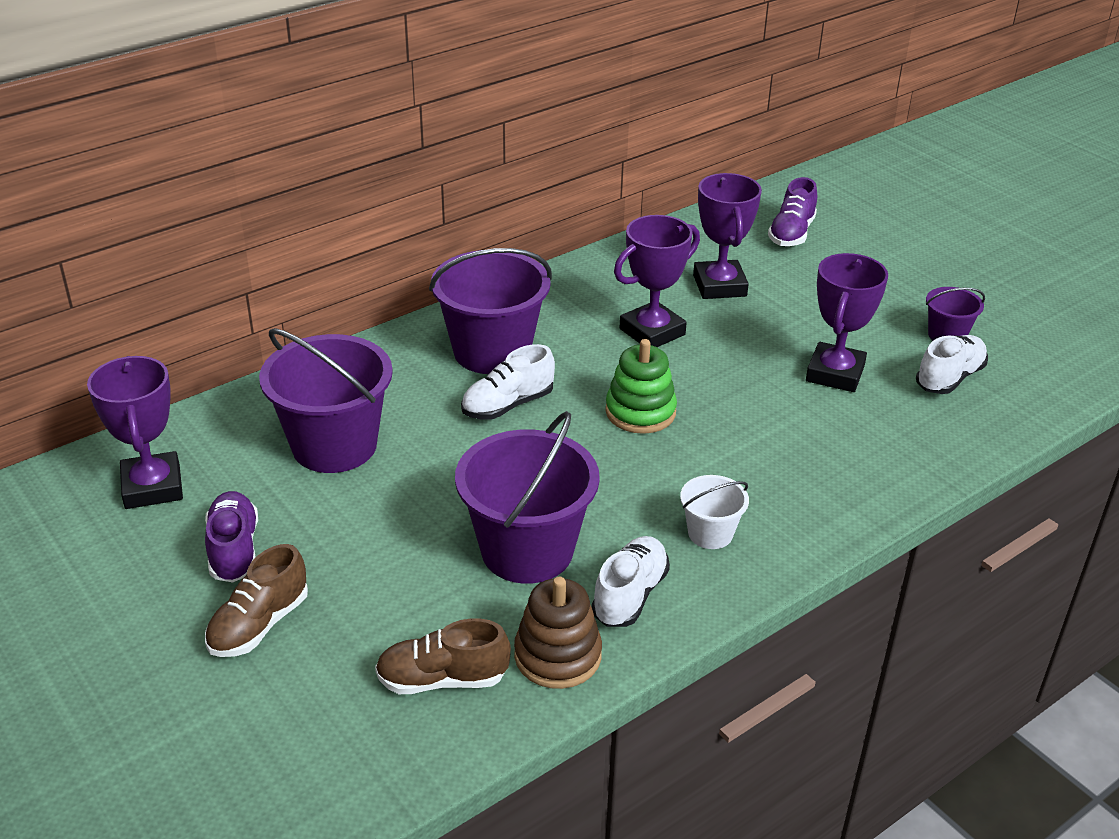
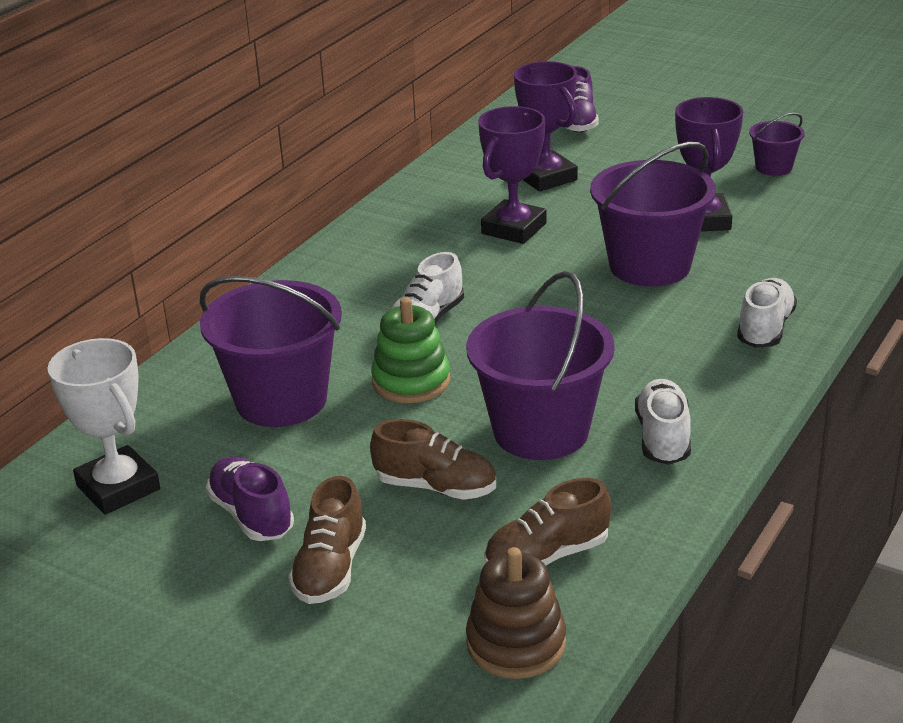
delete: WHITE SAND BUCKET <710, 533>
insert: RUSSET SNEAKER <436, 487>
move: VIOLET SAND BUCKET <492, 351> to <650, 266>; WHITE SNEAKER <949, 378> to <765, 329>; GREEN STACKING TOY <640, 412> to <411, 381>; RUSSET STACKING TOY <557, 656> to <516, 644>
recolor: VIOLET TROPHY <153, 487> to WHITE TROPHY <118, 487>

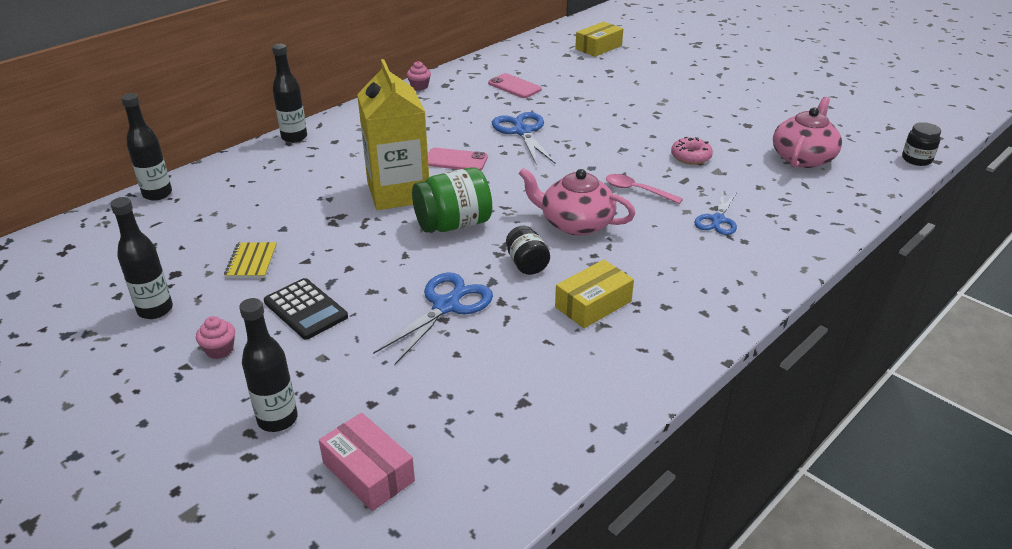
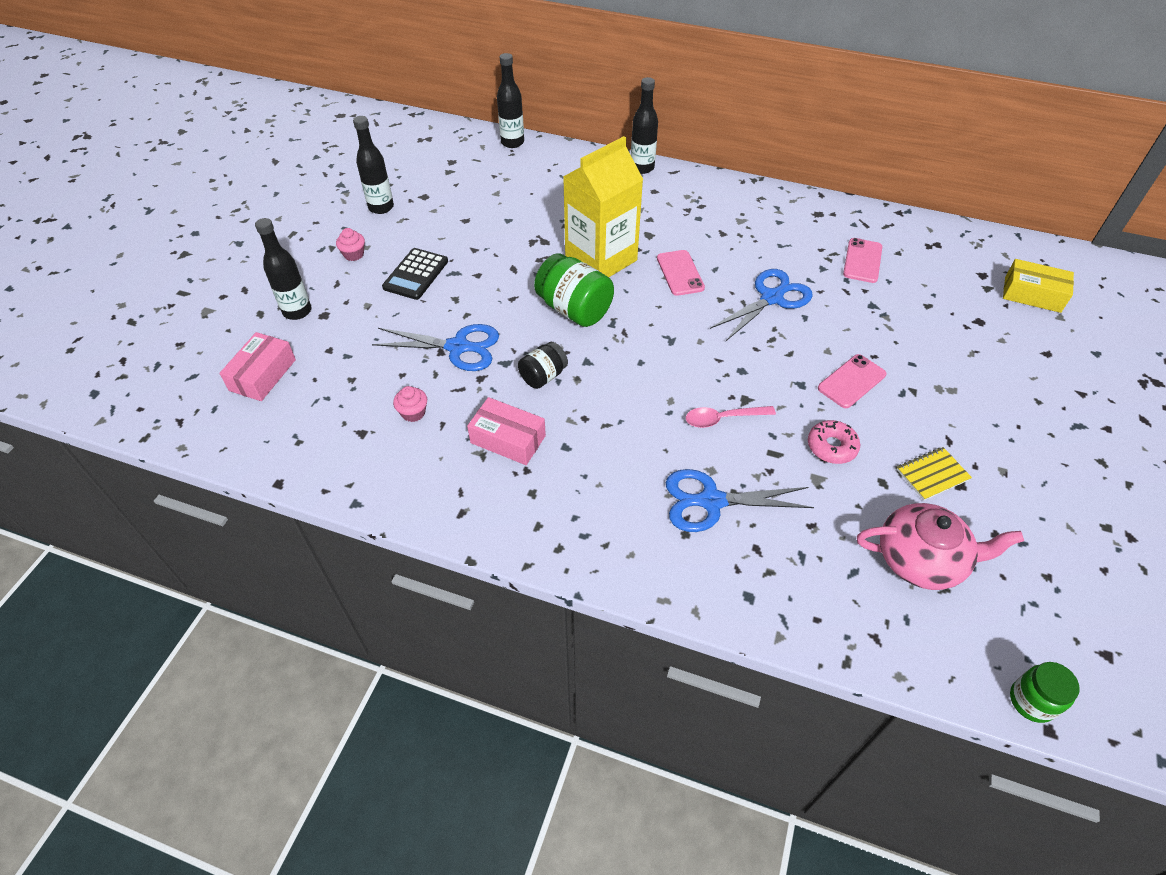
delete: ROSY TEAPOT <575, 223>
insert: ROSY SMARTPHONE <851, 381>
move: ROSY CUPCAKE <419, 86> to <413, 413>; BRIGHT YELLOW NOTEBOOK <251, 261> to <932, 474>
recolor: BLACK JAR <916, 159> to GREEN JAR <1032, 701>; BRIGHT YELLOW PARCEL <593, 304> to ROSY PARCEL <508, 439>
rotate: ROSY SPOON <637, 190> = <723, 419> 105 degrees counterclockwise
resize: BLUE PAIR OF SCISSORS <717, 220> = <711, 501> x1.52

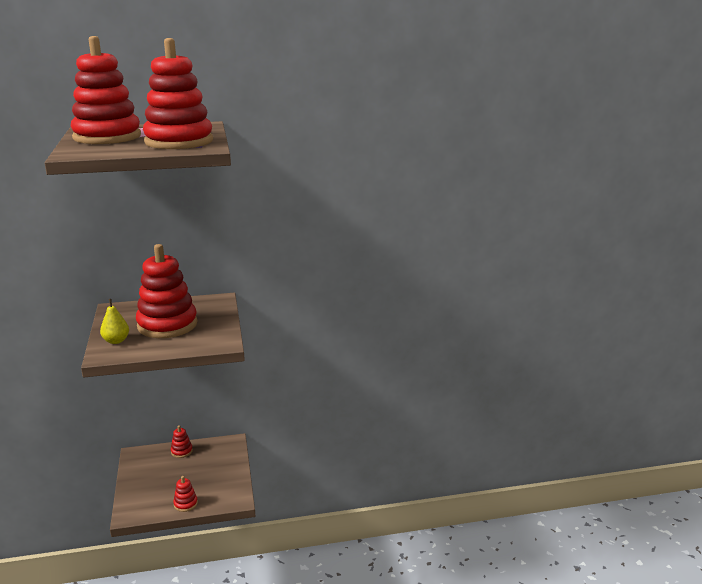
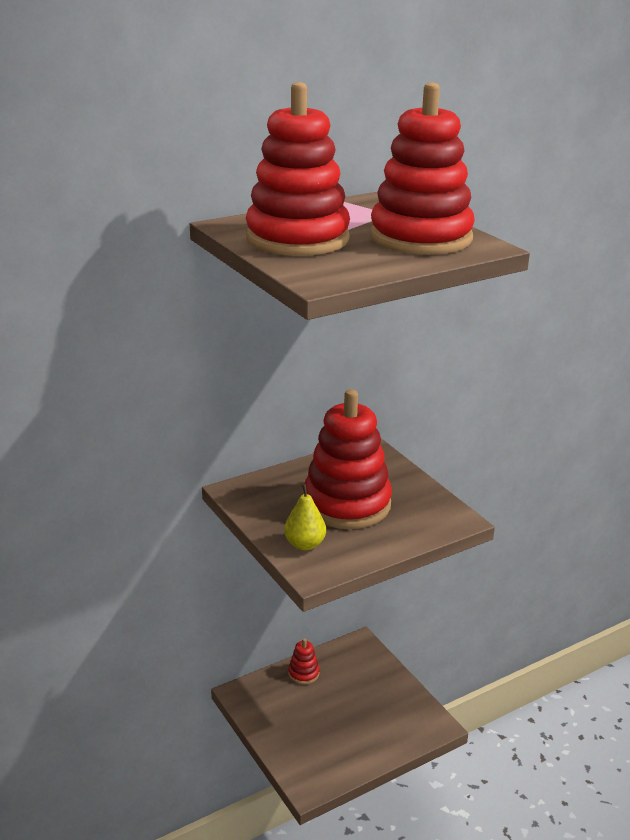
delete: CRIMSON STACKING TOY <185, 504>

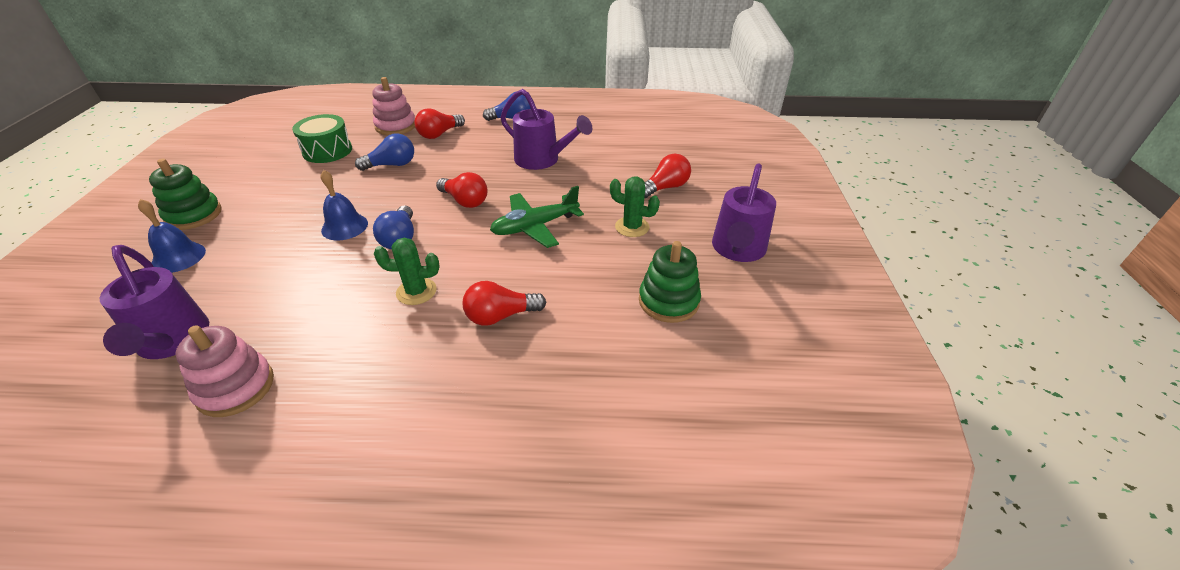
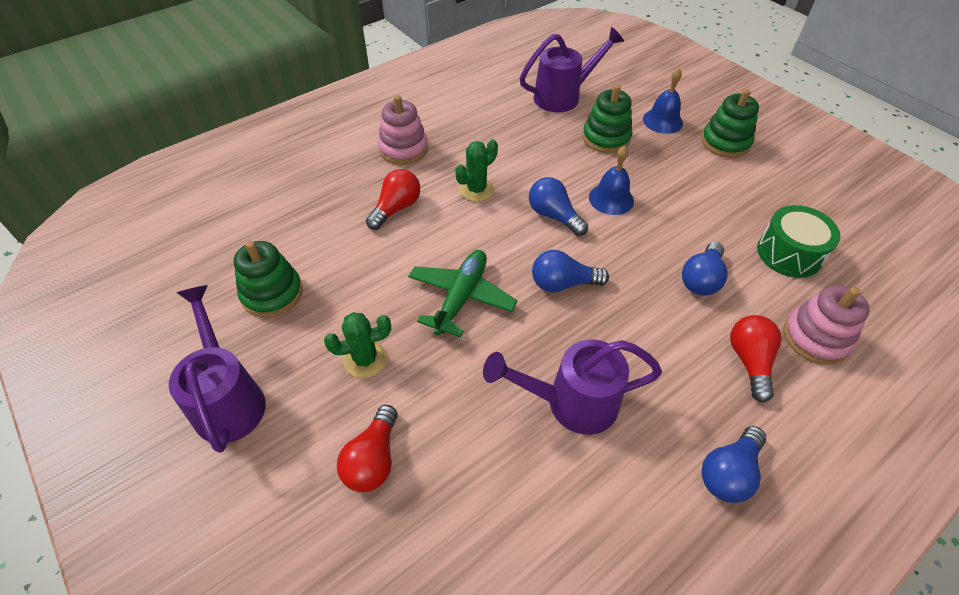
insert: GREEN STACKING TOY <606, 138>
move: ROSY STACKING TOY <235, 387> to <403, 149>
recolor: CRIMSON LIGHTBULB <465, 201> to BLUE LIGHTBULB <563, 284>
rotate: VIOLET SPRINKLING CAN <172, 341> = <563, 96> 135 degrees clockwise

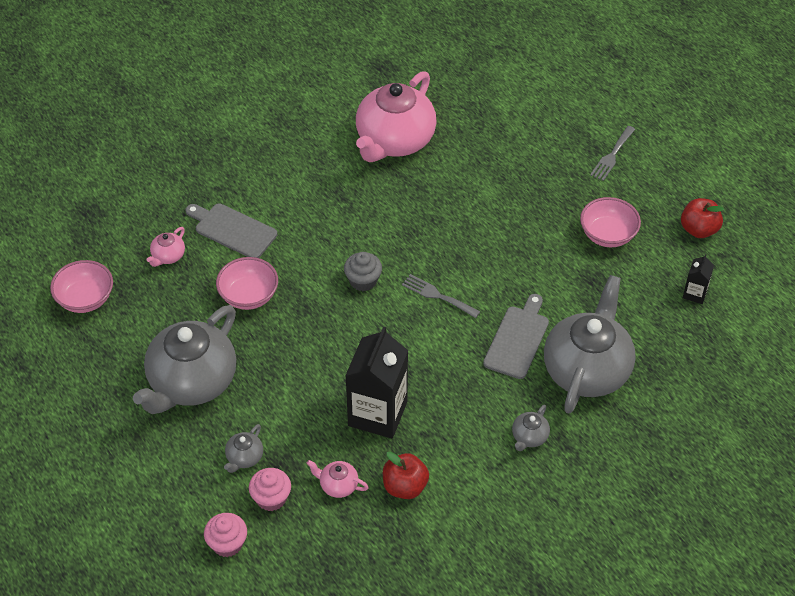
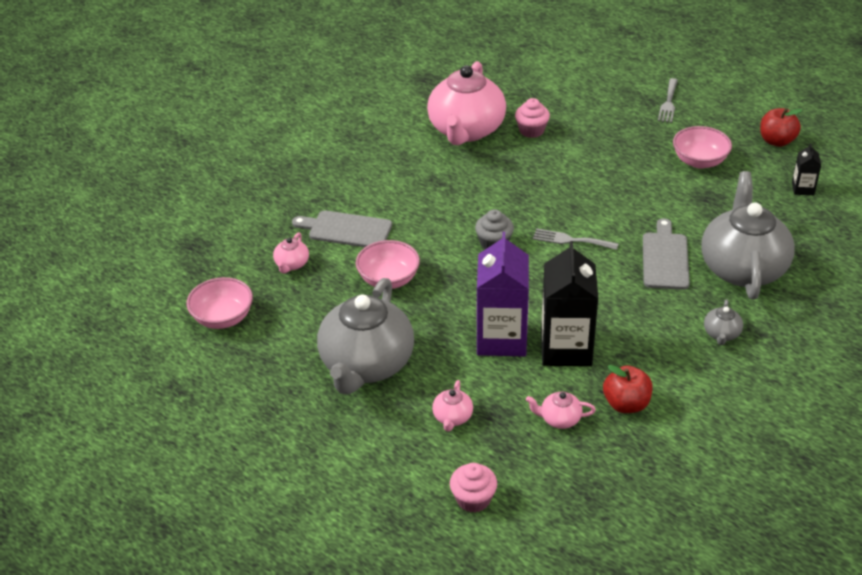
insert: VIOLET CARTON <501, 339>
move: ROSY CUPCAKE <271, 498> to <531, 130>
recolor: GRAY TEAPOT <244, 457> to ROSY TEAPOT <452, 417>

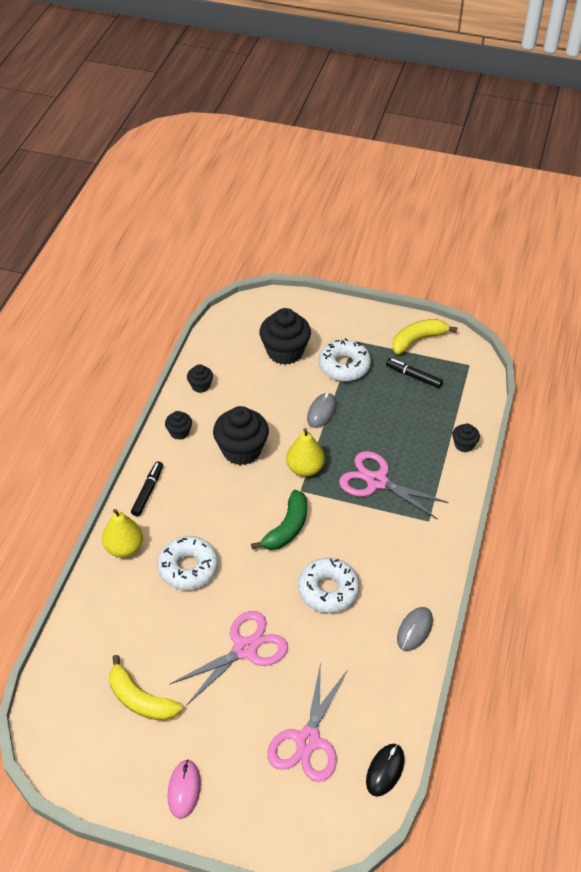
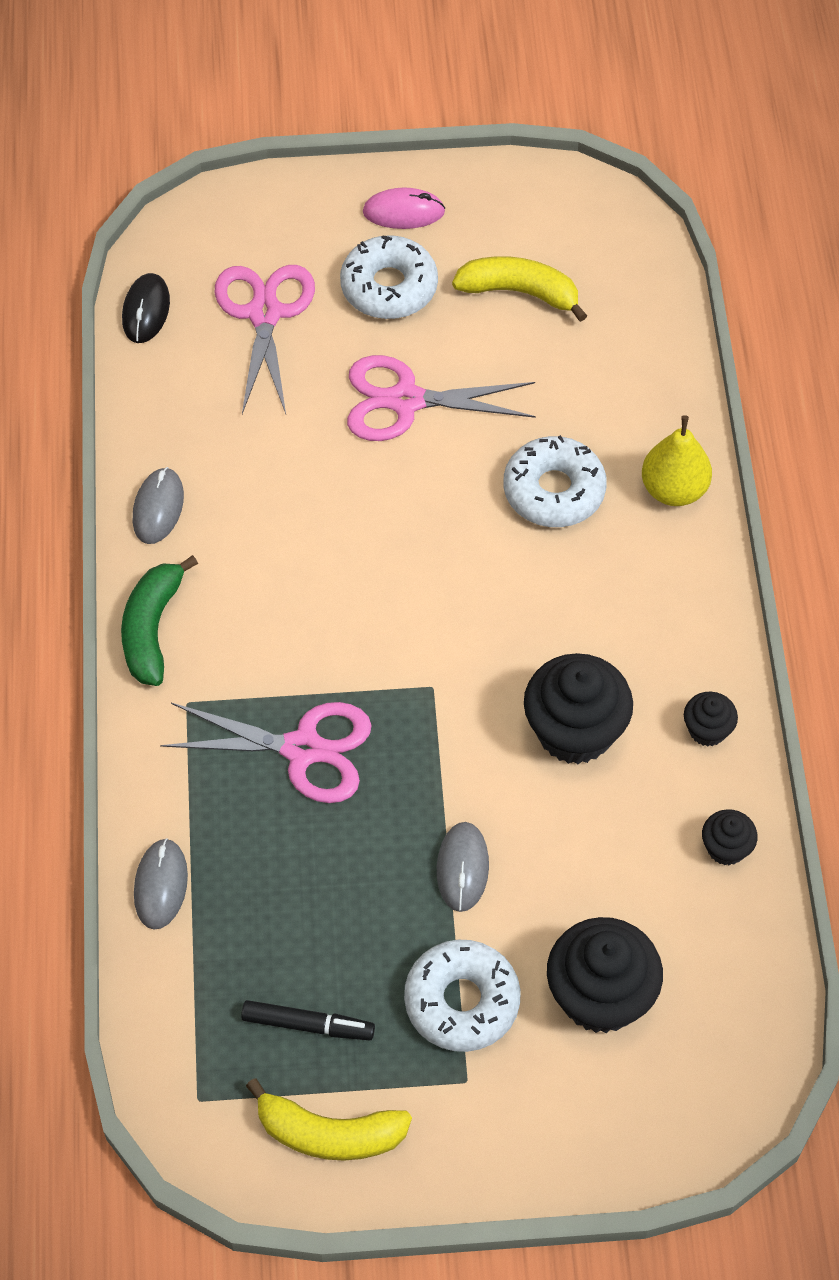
delete: BRIGHT YELLOW PEAR <305, 468>; BLACK FELT PEN <148, 492>
move: GREEN TOY BANANA <287, 528> to <151, 629>; WHITE GLAZED DONUT <328, 590> to <389, 287>
replace: BLACK CUPCAKE <464, 445> to GRAY PC MOUSE <161, 885>
rotate: BRIGHT YELLOW TOY BANANA <417, 340> = <329, 1134> 60 degrees clockwise; ROSY PAIR OF SCISSORS <245, 649> = <406, 401> 60 degrees clockwise; ROSY PC MOUSE <184, 789> = <403, 212> 75 degrees counterclockwise

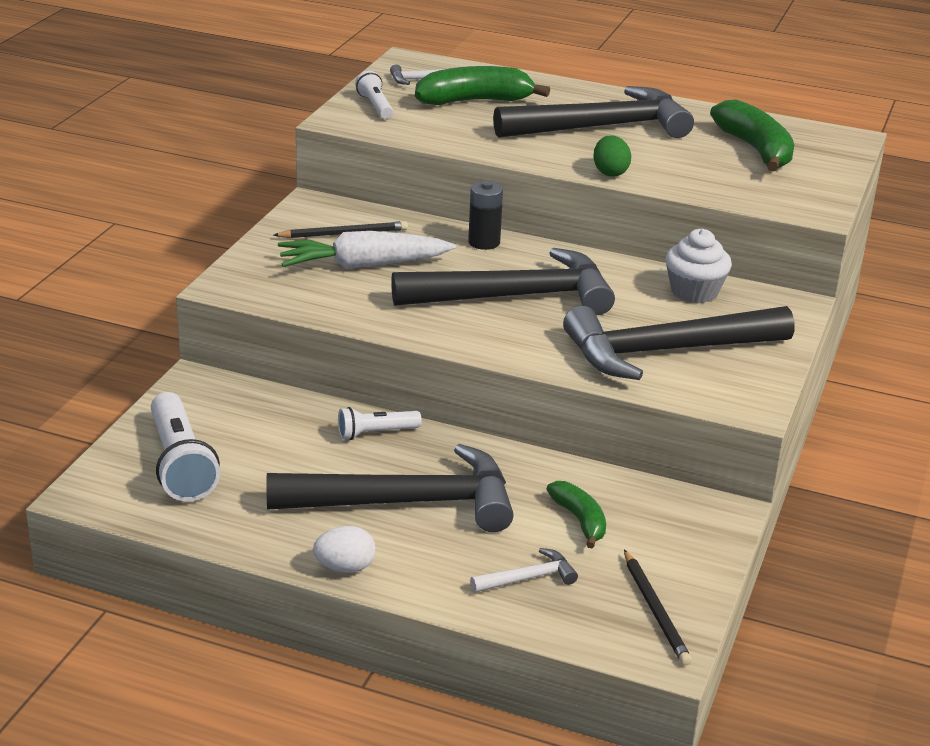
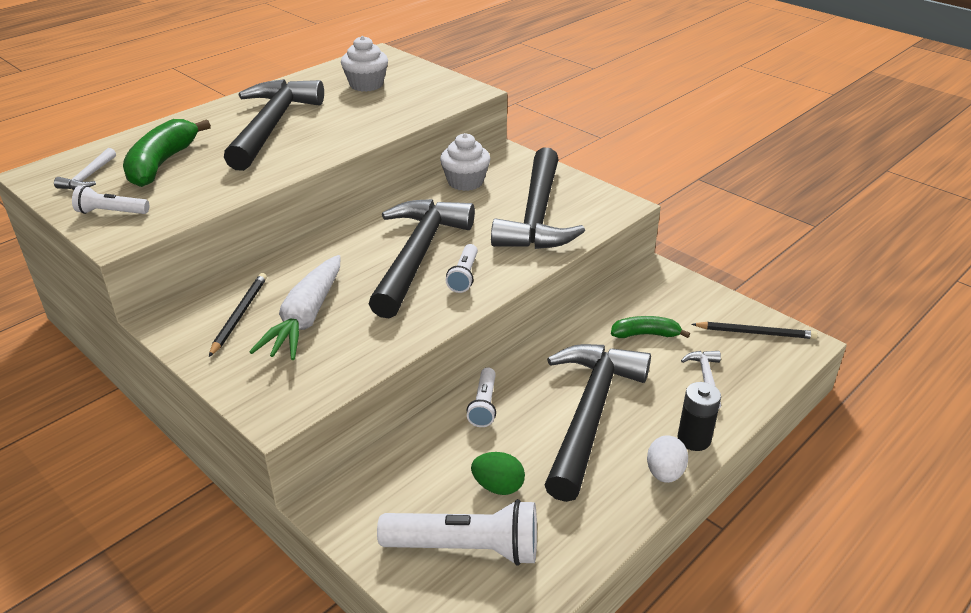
insert: WHITE FLASHLIGHT <464, 276>
move: GREEN EGG SHAPE <610, 172> to <498, 486>; BLACK POWER CELL <484, 242> to <694, 439>
replace: GREEN TOY BANANA <756, 150> to WHITE CUPCAKE <366, 85>

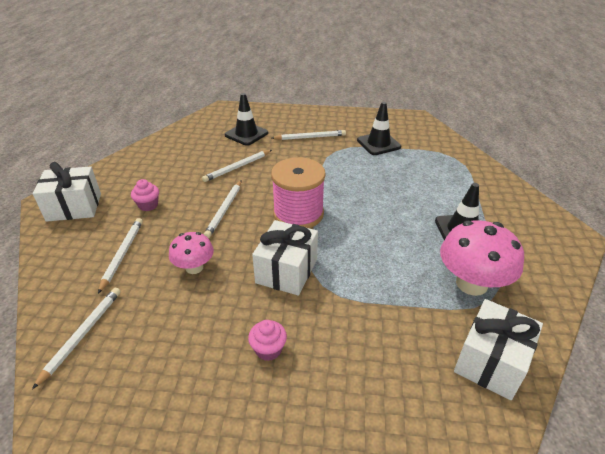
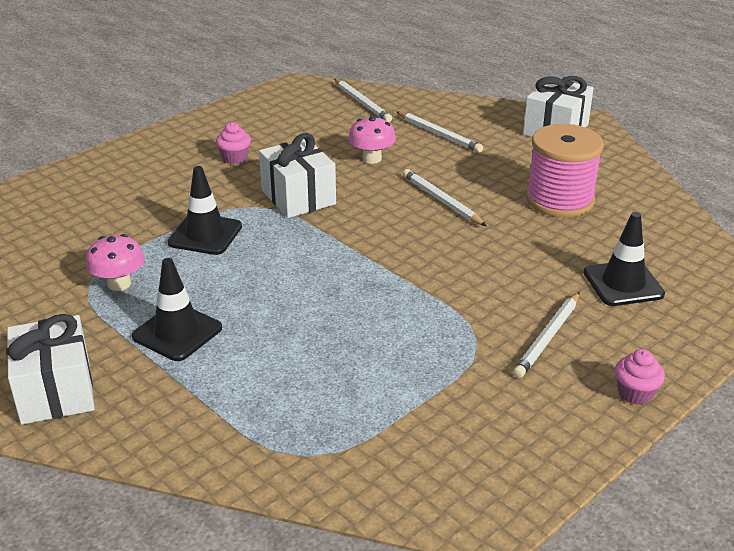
delete: WHITE PENCIL <237, 167>
move: BLACK TRAFFIC CONE <378, 144> to <205, 235>; ROSY BOBBIN <298, 214> to <560, 200>; ROSY CUPCAKE <148, 205> to <635, 393>; WHITE WRAPPED GIFT <491, 362> to <56, 391>
resize: ROSY TOADSTOOL <471, 283> = <119, 284> x0.59

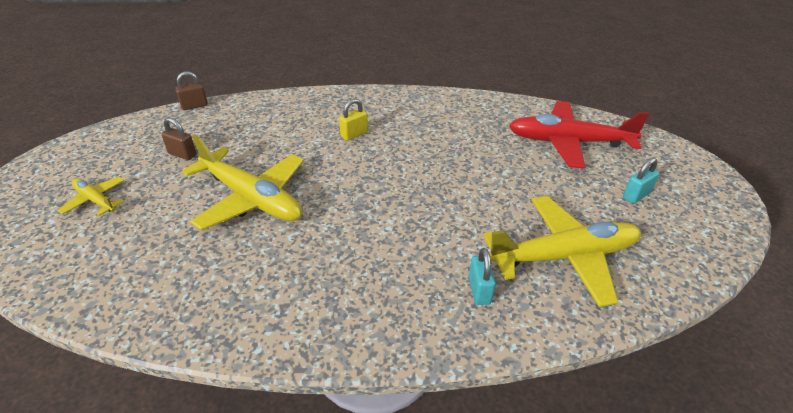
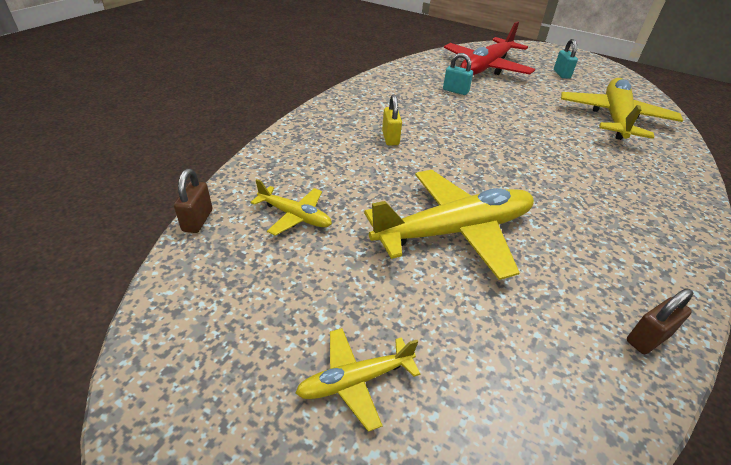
insert: BRIGHT YELLOW AEROPLANE <294, 216>
move: RUSSET SMALL LOCK <182, 154> to <647, 338>; TURQUOISE SMALL LOCK <479, 291> to <455, 91>

